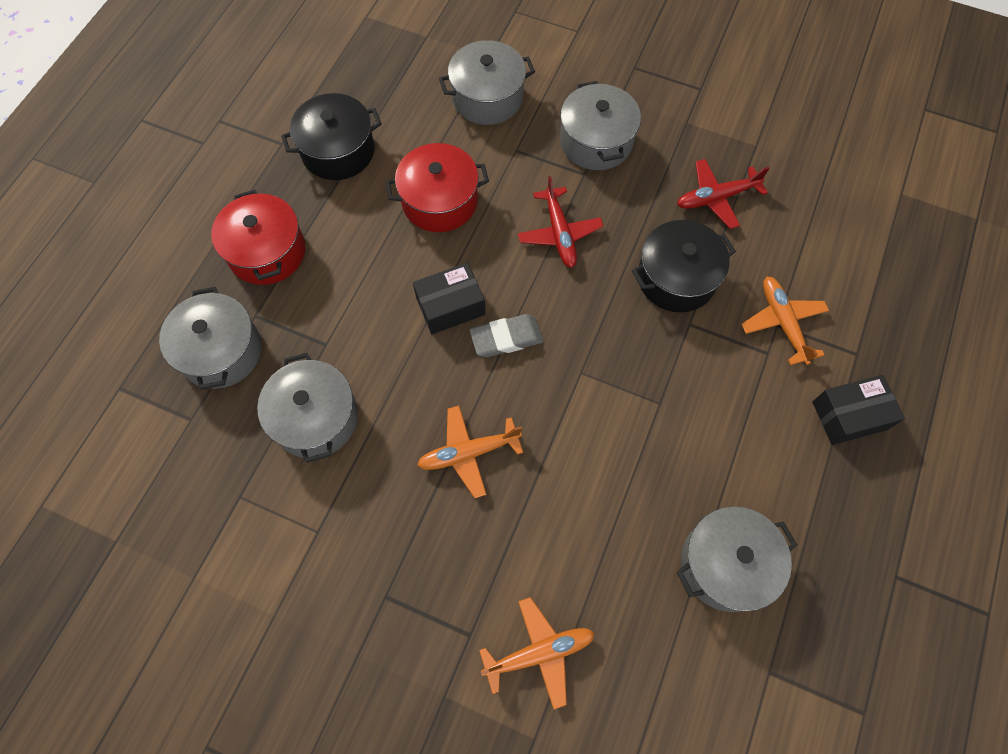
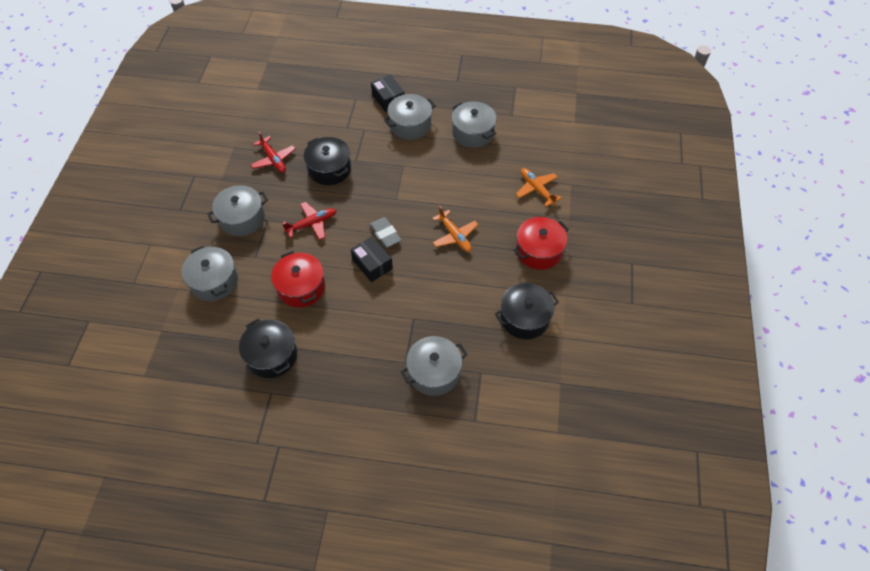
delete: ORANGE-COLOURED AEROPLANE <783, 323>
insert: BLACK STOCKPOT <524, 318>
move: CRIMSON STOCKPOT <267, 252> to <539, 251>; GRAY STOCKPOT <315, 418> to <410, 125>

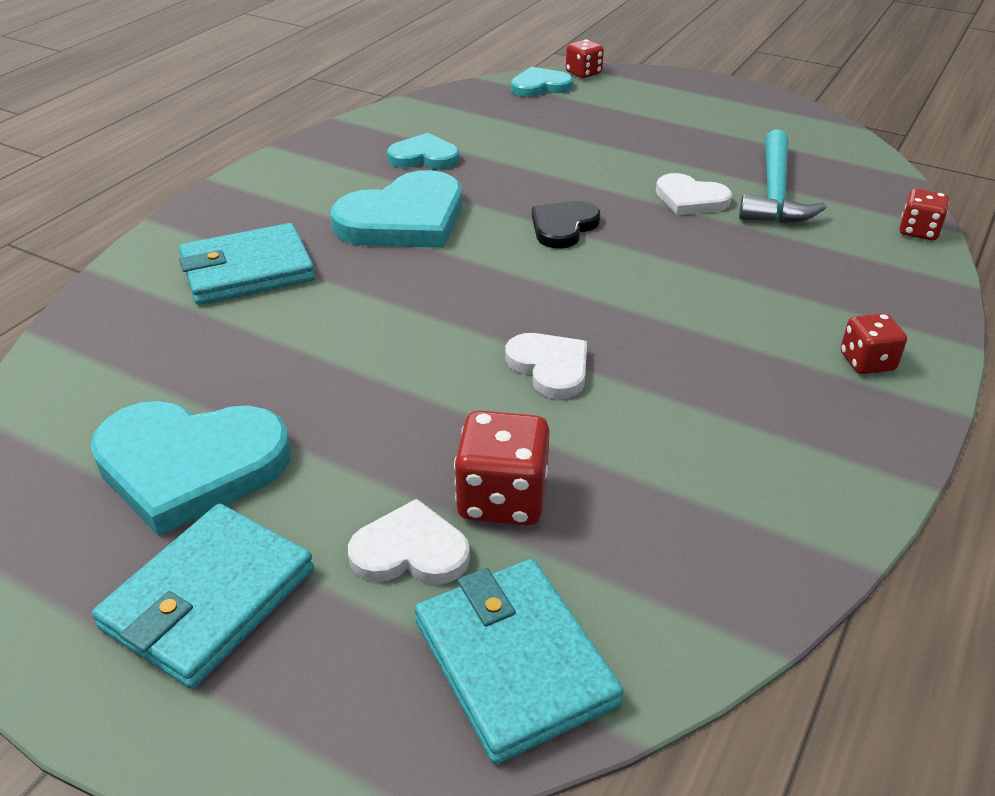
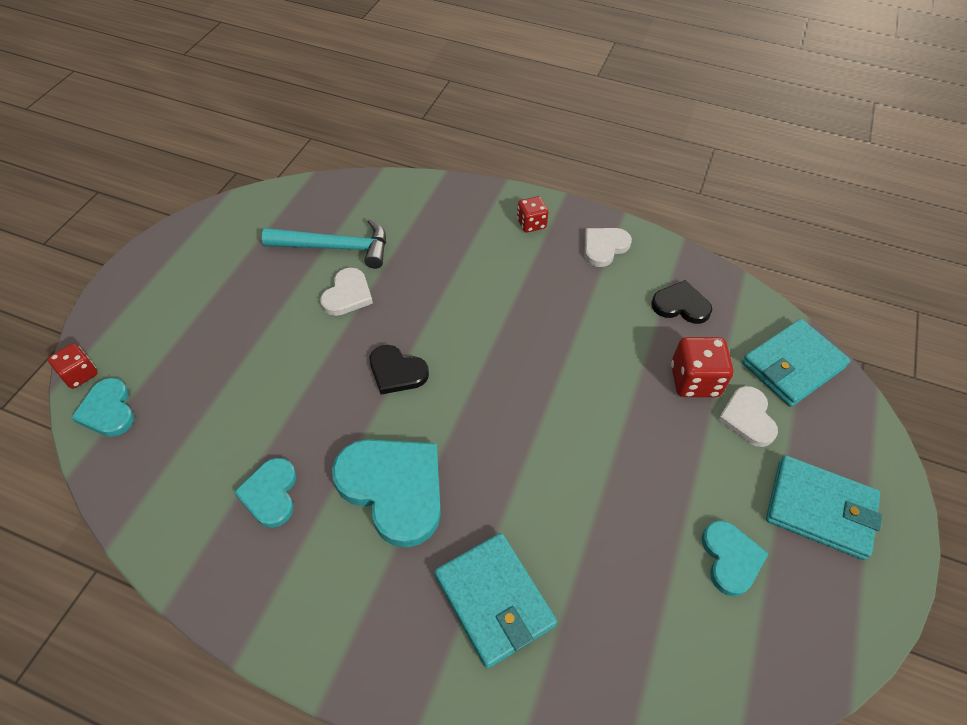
delete: CRIMSON GAME DIE <918, 231>
insert: BLACK LOVE HEART <681, 305>
move: WHITE LOVE HEART <550, 367> to <604, 247>
resize: TURQUOISE LOVE HEART <190, 465> = <730, 558> x0.56

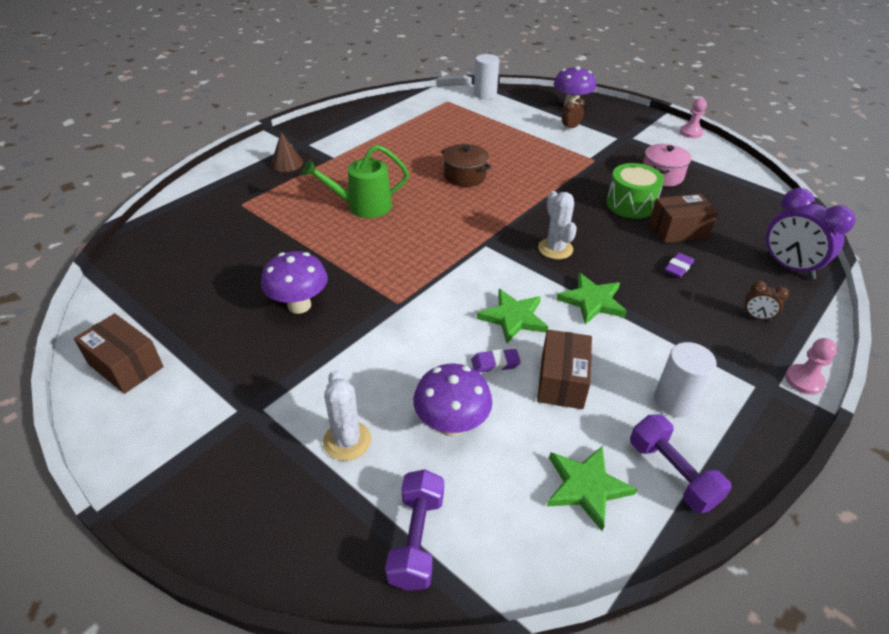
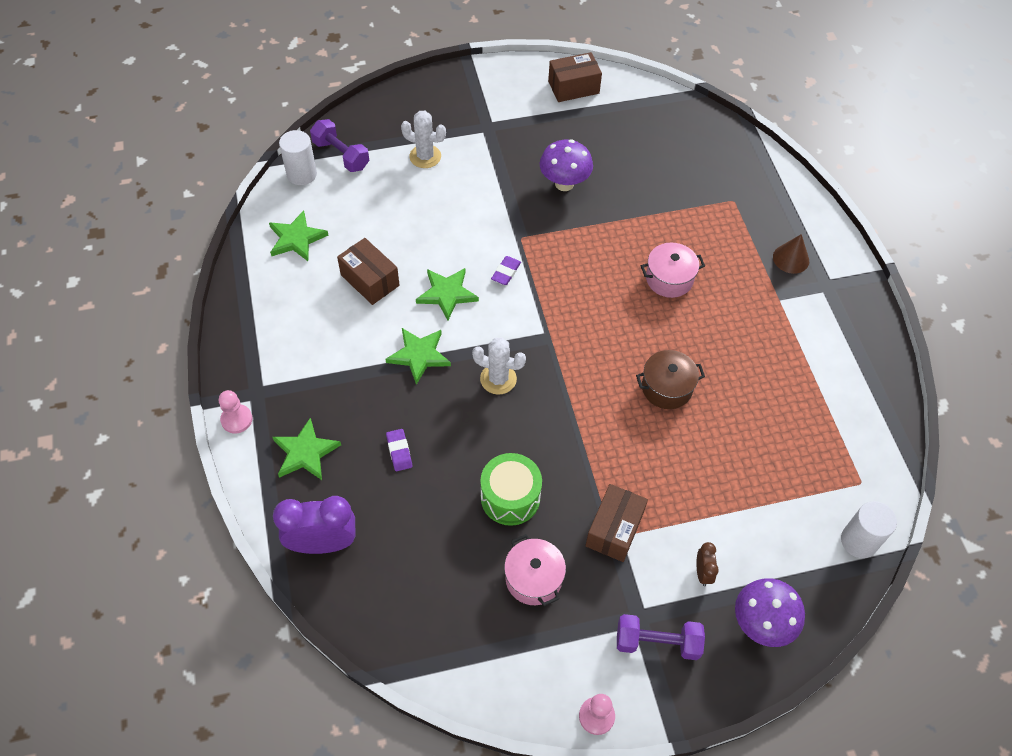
delete: VIOLET TOADSTOOL <451, 425>
move: RUSSET PARCEL <678, 230> to <614, 529>; WHITE CYLINDER SHAPE <674, 401> to <302, 174>; VIOLET GUM ERASER <495, 363> to <506, 272>; VIOLET HAND WEIGHT <672, 473> to <657, 642>
replace: GREEN SPRINKLING CAN <362, 206> to ROSY STOCKPOT <669, 279>; RUSSET ALARM CLOCK <756, 317> to GREEN FIVE-POINTED STAR <305, 452>

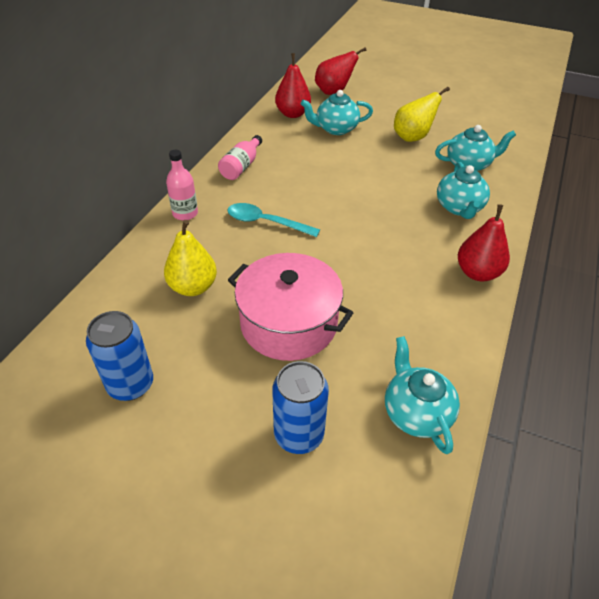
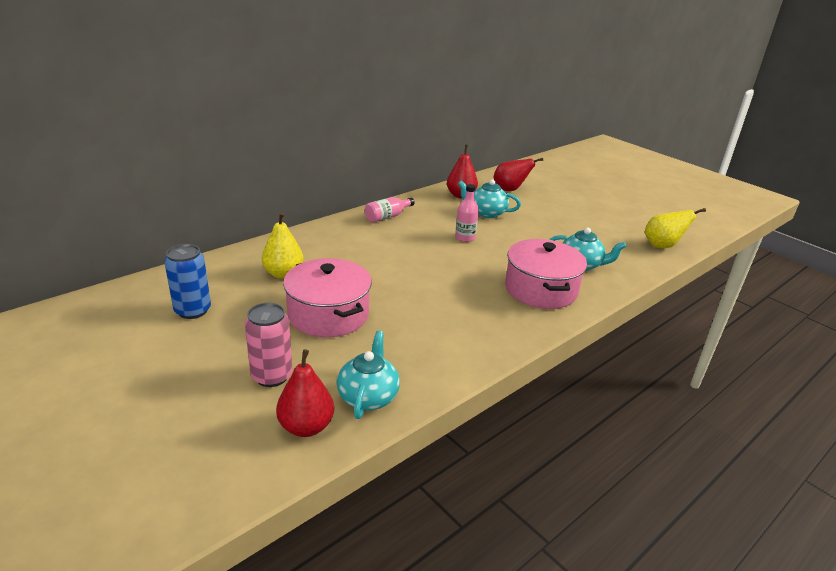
delete: TURQUOISE SPOON <266, 222>
move: BRIGHT YELLOW PEAR <412, 137> to <662, 246>; ROSY FLASK <185, 213> to <465, 237>; CRIMSON PEAR <477, 273> to <306, 427>
replace: TURQUOISE TEAPOT <459, 208> to ROSY STOCKPOT <540, 289>
recolor: BLUE TIN <299, 435> to ROSY TIN <271, 376>

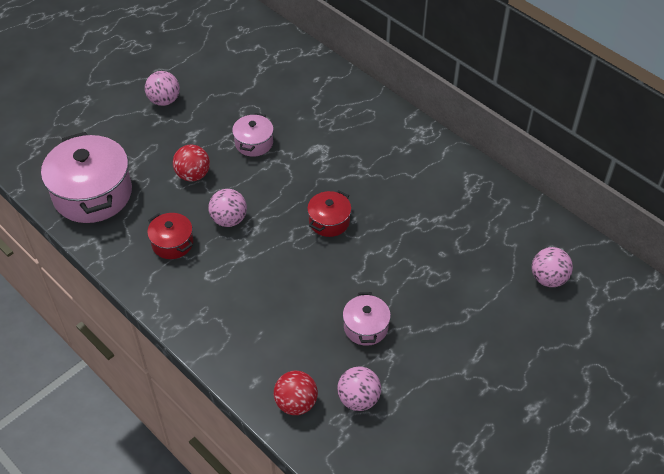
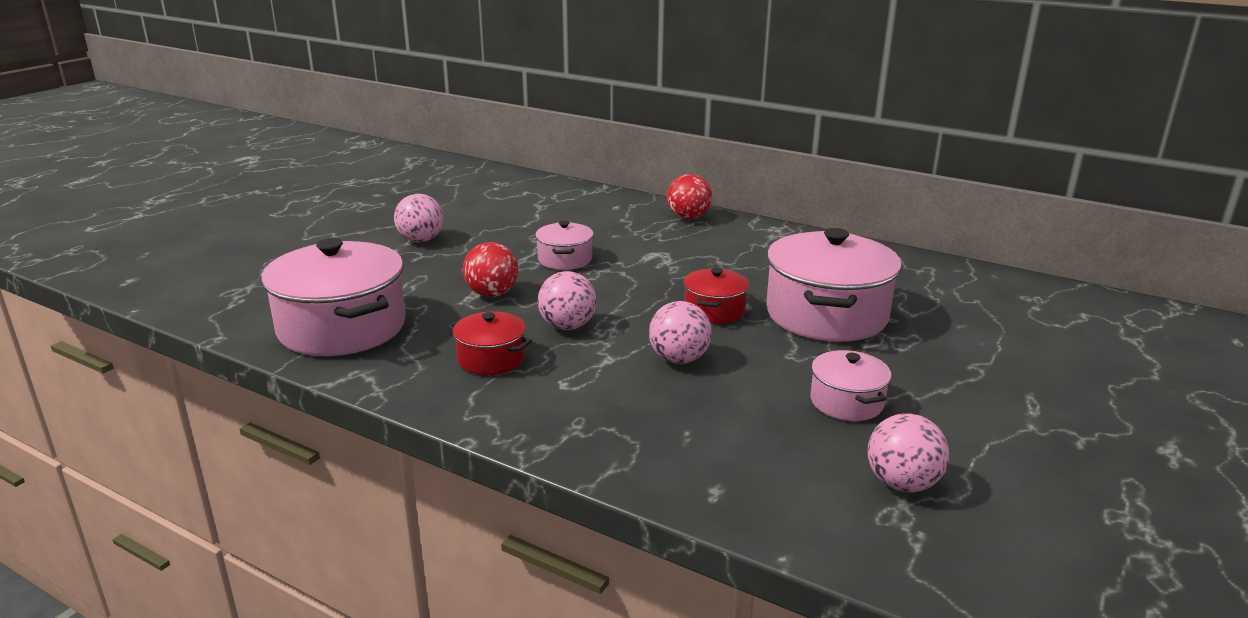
insert: ROSY STOCKPOT <826, 315>
move: ROSY SPHERE <548, 278> to <679, 359>; CRIMSON SPHERE <296, 403> to <688, 218>

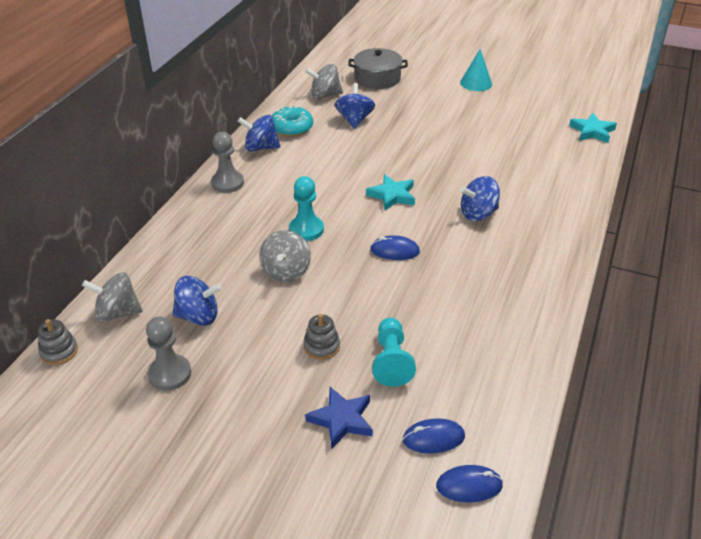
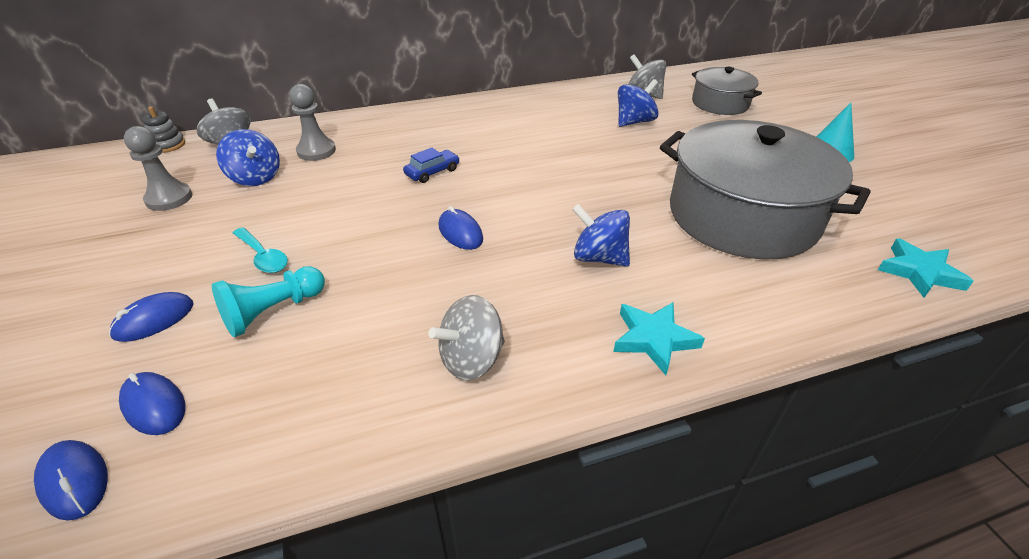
delete: TURQUOISE GLAZED DONUT <292, 128>; BLUE TOY TOP <260, 148>
insert: GRAY STOCKPOT <742, 216>
move: GRAY CHESS PAWN <227, 183> to <316, 151>; TURQUOISE FIVE-POINTED STAR <392, 195> to <653, 339>; GRAY TOY TOP <286, 271> to <471, 359>
replace: TURQUOISE CHESS PAWN <306, 229> to BLUE AUTOMOBILE <432, 172>; GRAY STACKING TOY <321, 346> to TURQUOISE SPOON <263, 257>; BLUE FIVE-POINTED STAR <341, 420> to BLUE PC MOUSE <154, 320>

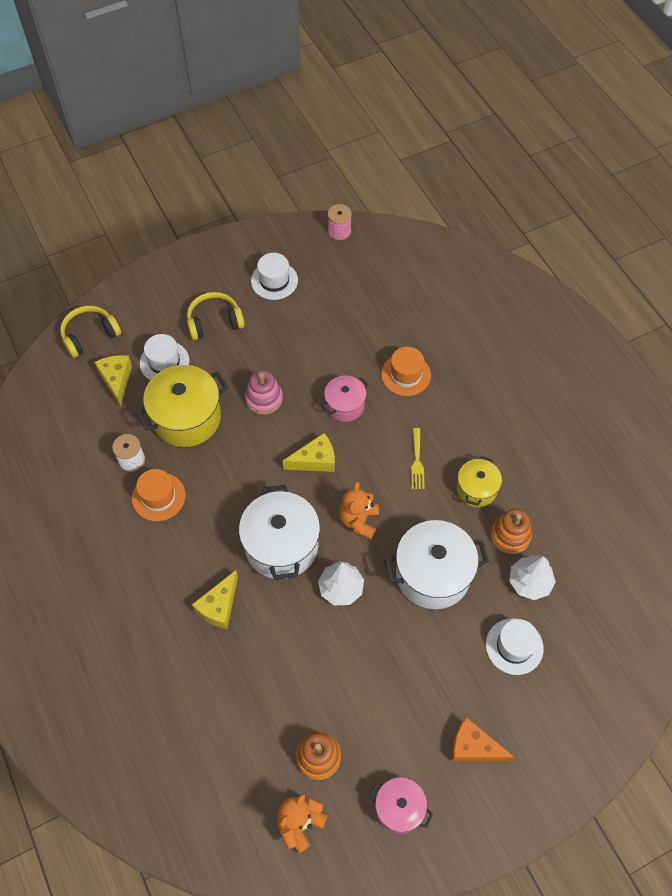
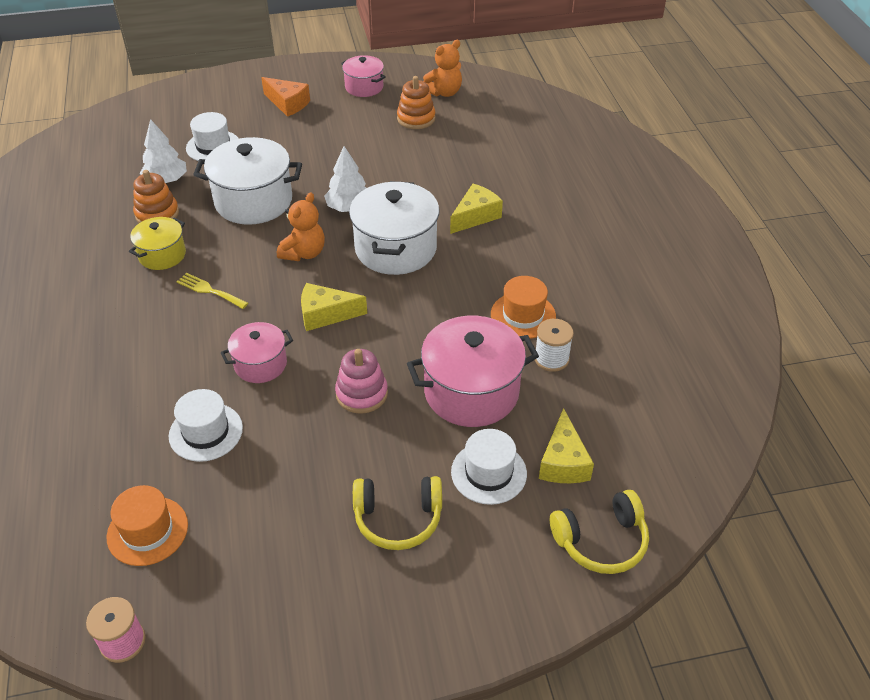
move: WHITE TALL HAT <274, 280> to <206, 432>; ORANGE-COLOURED TALL HAT <406, 374> to <147, 531>
recolor: BRIGHT YELLOW STOCKPOT <187, 418> to ROSY STOCKPOT <471, 392>
rotate: BRIGHT YELLOW FORK <417, 462> = <209, 290> 75 degrees counterclockwise

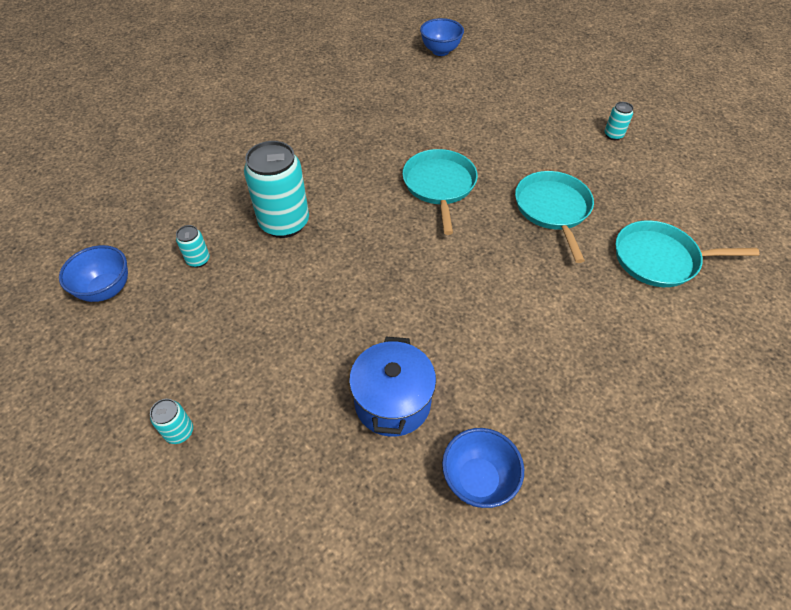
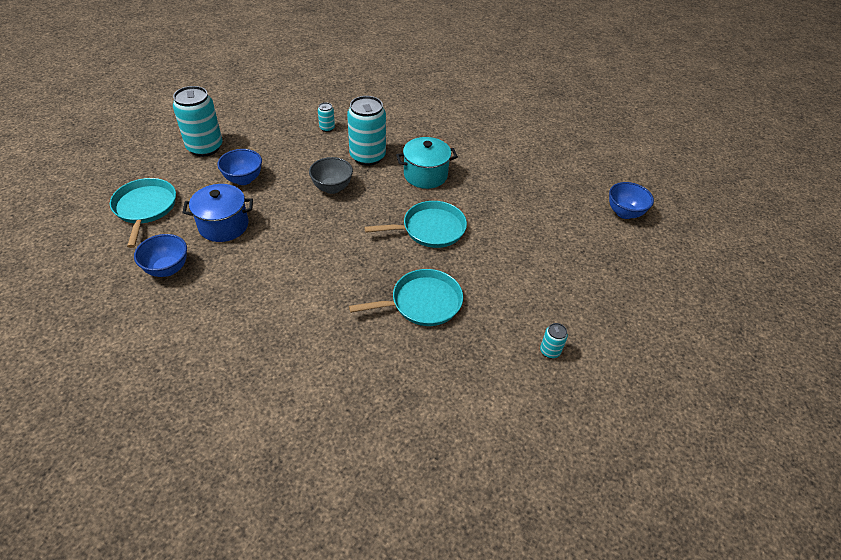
insert: TURQUOISE STOCKPOT <425, 175>; GRAY DEEP DISH <332, 188>
move: TURQUOISE FRYING PAN <659, 259> to <145, 208>; BLUE DEEP DISH <106, 290> to <243, 179>
resize: TURQUOISE TIN <179, 432> = <205, 147> x2.23

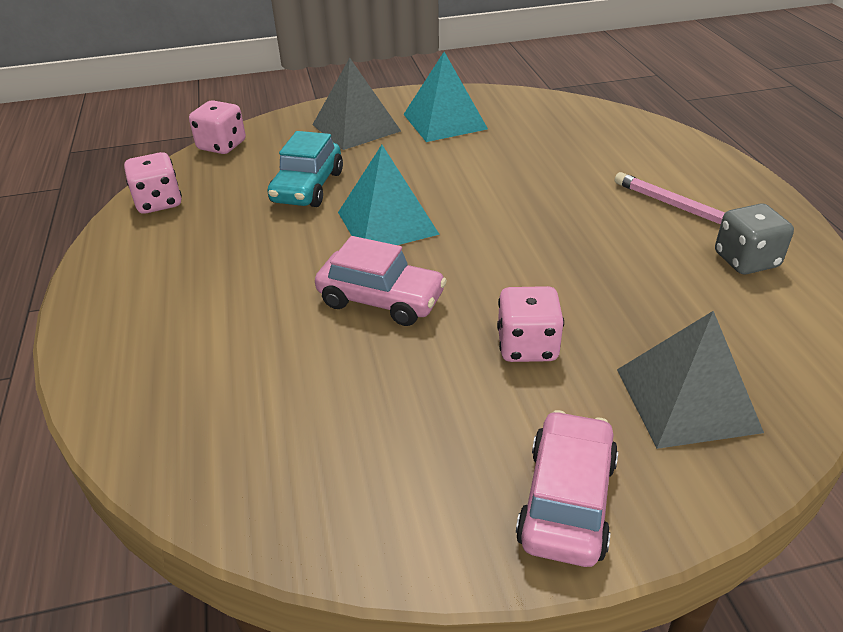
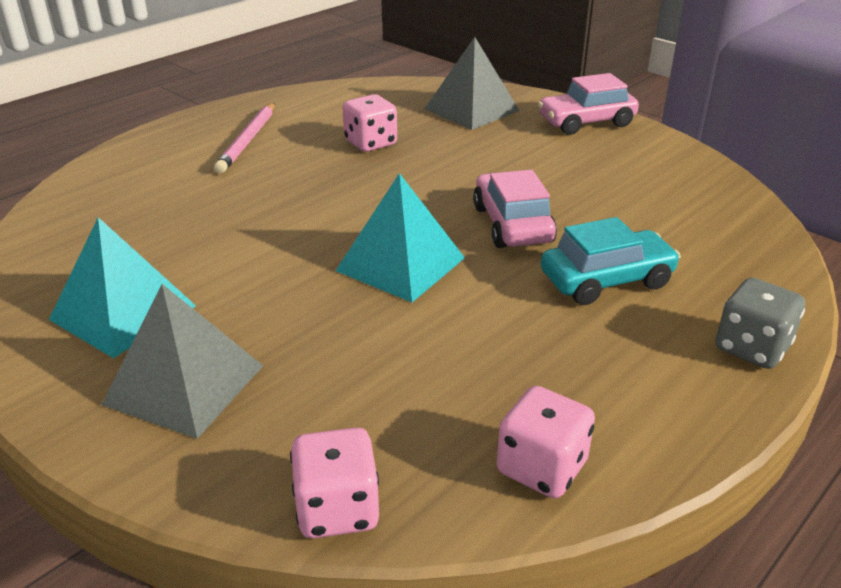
move: TURQUOISE AUTOMOBILE <308, 187> to <606, 280>; GRAY GAME DIE <746, 260> to <751, 348>; ROSY GAME DIE <527, 346> to <370, 143>

